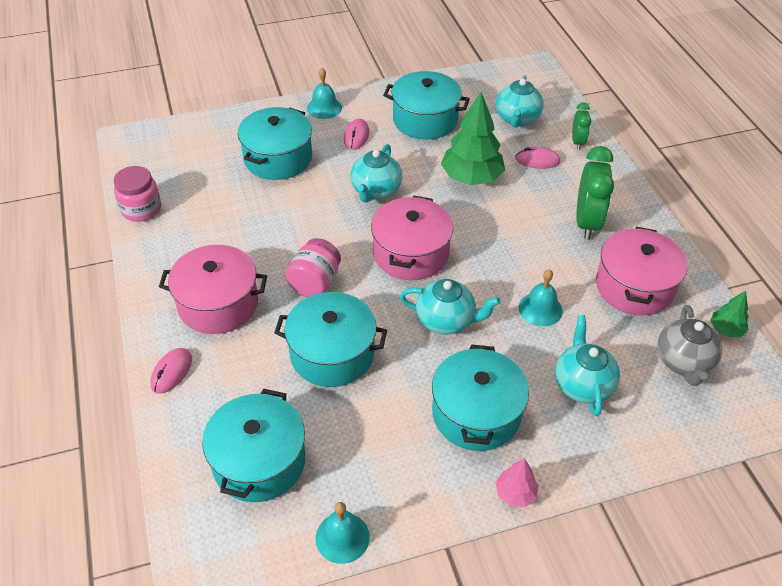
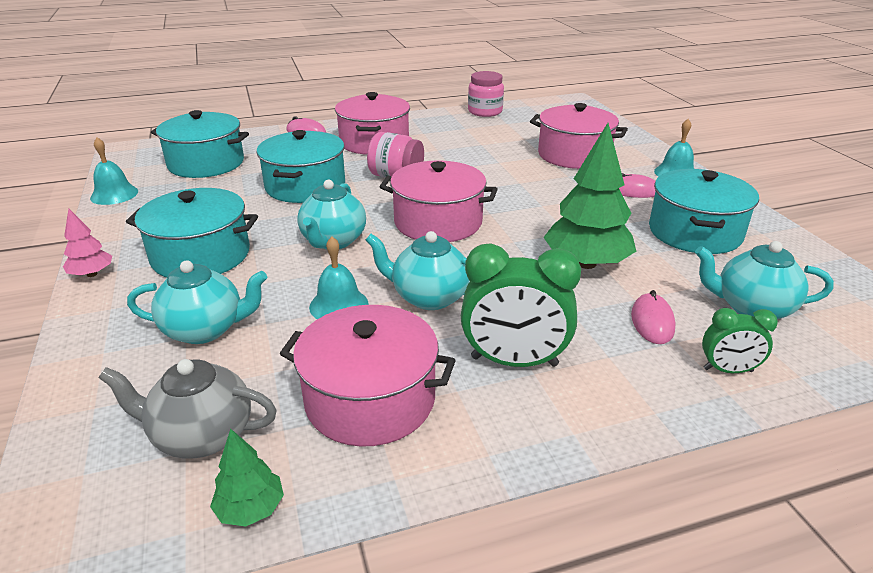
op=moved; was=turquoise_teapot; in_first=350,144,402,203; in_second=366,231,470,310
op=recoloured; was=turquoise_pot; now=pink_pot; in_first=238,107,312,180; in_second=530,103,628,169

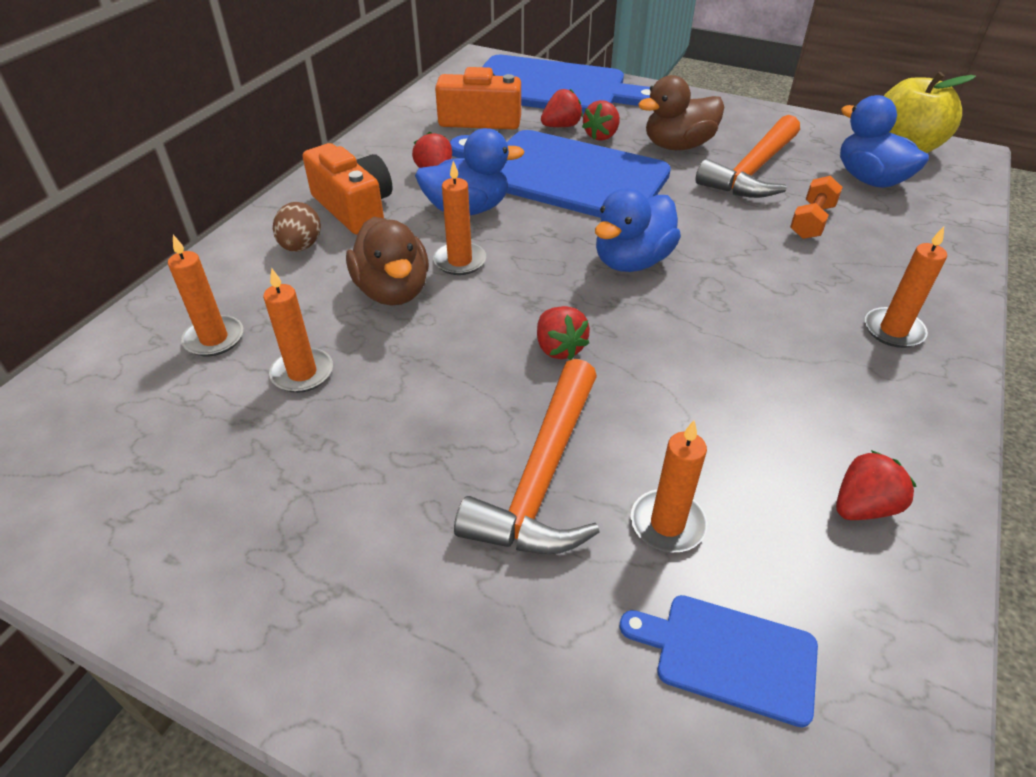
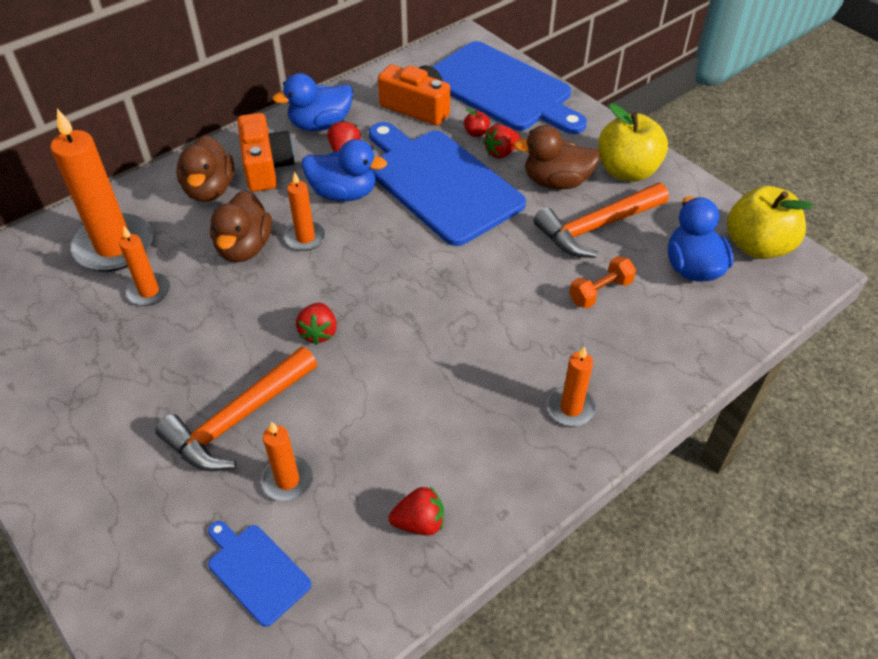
op=resized; was=orange_candle; in_first=168,235,243,356; in_second=50,109,153,272; ratio=1.92
op=replaced; was=brown_egg; now=brown_duck; in_first=273,202,321,252; in_second=176,135,234,202
op=moved; was=blue_duck; in_first=595,188,681,272; in_second=272,73,353,131
op=replaced; was=red_strawberry; now=red_apple; in_first=541,89,583,127; in_second=464,108,490,137
op=added; now=yellow_apple; in_second=598,104,668,182

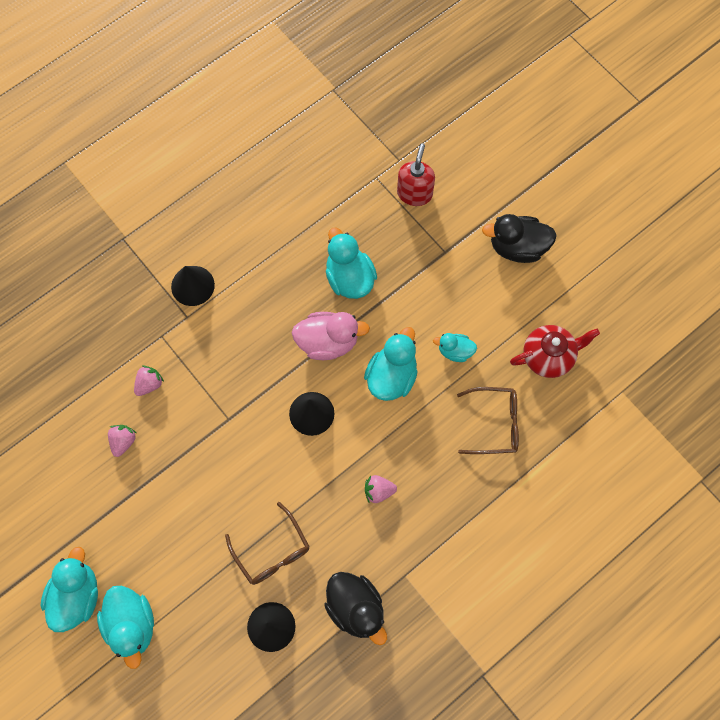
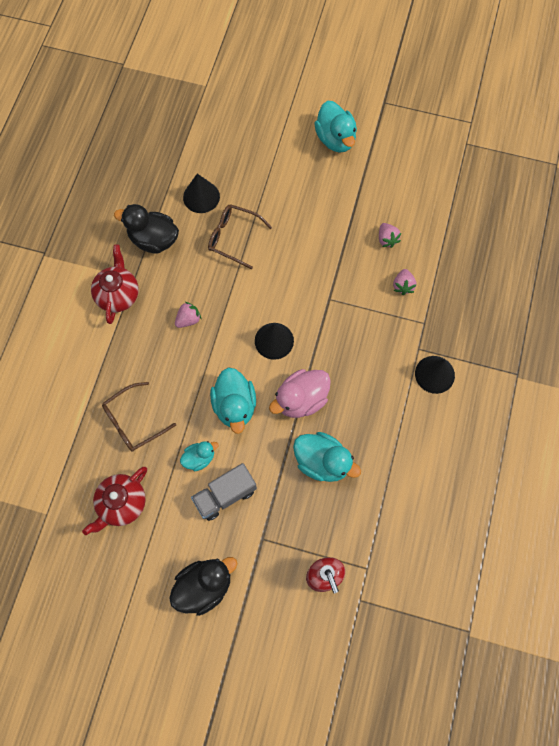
op=added; now=red_teapot; in_second=91,244,139,324
op=added; now=grey_truck; in_second=191,463,257,521
op=removed; was=turquoise_duck; in_first=97,586,154,669

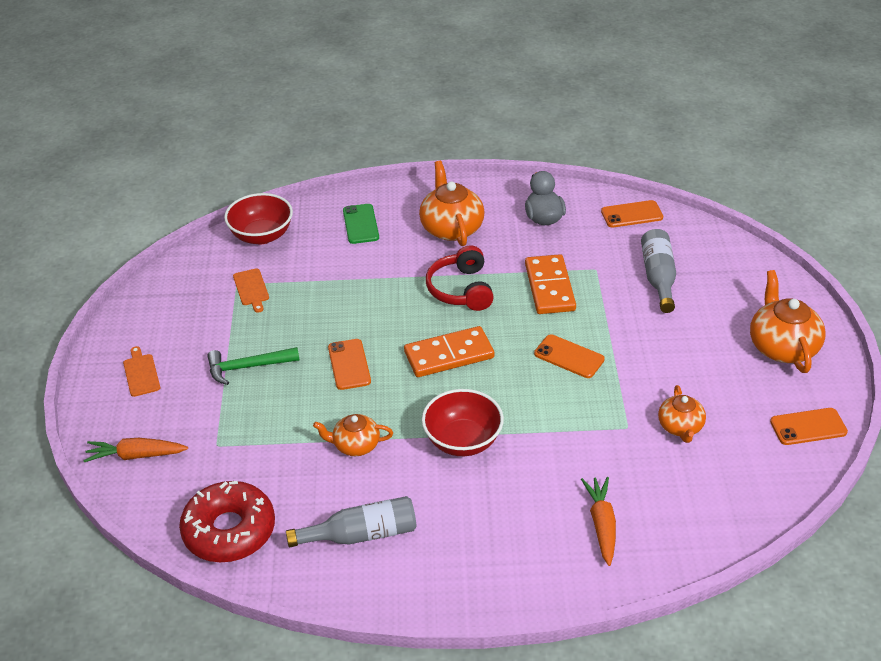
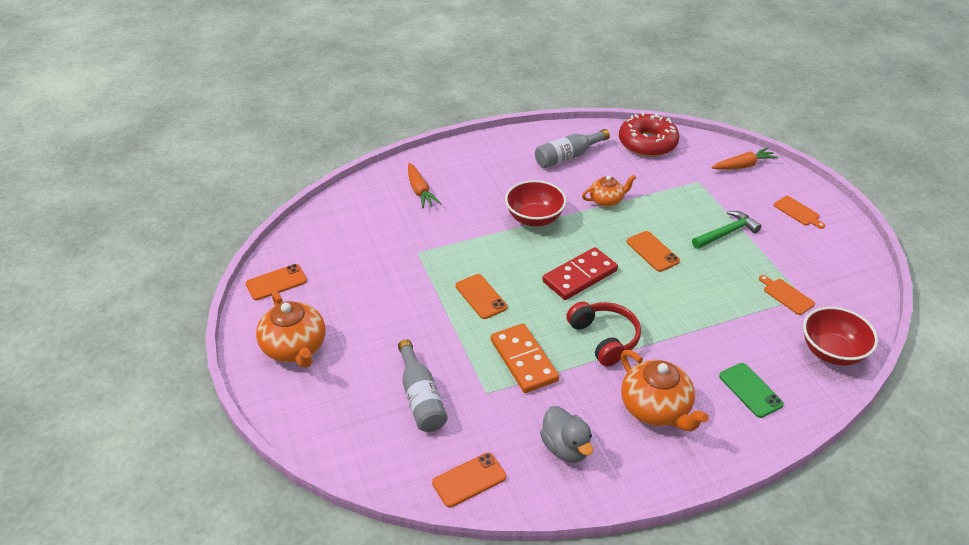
op=turned; was=orange_phone; in_first=534,334,605,378; in_second=456,274,507,319; clockwise=45
op=recoloured; was=orange_domino; now=red_domino; in_first=404,326,494,377; in_second=543,247,618,300
op=removed; was=orange_teapot; in_first=658,385,706,443

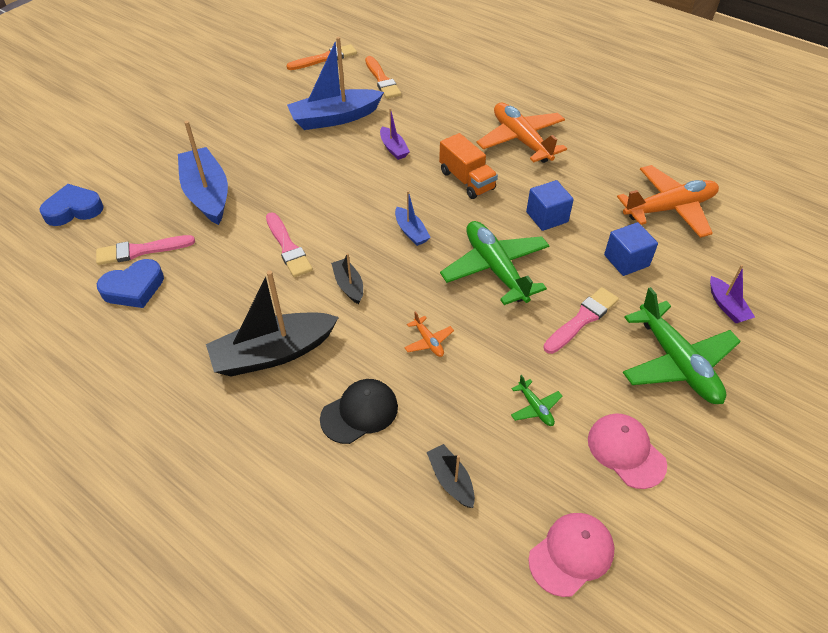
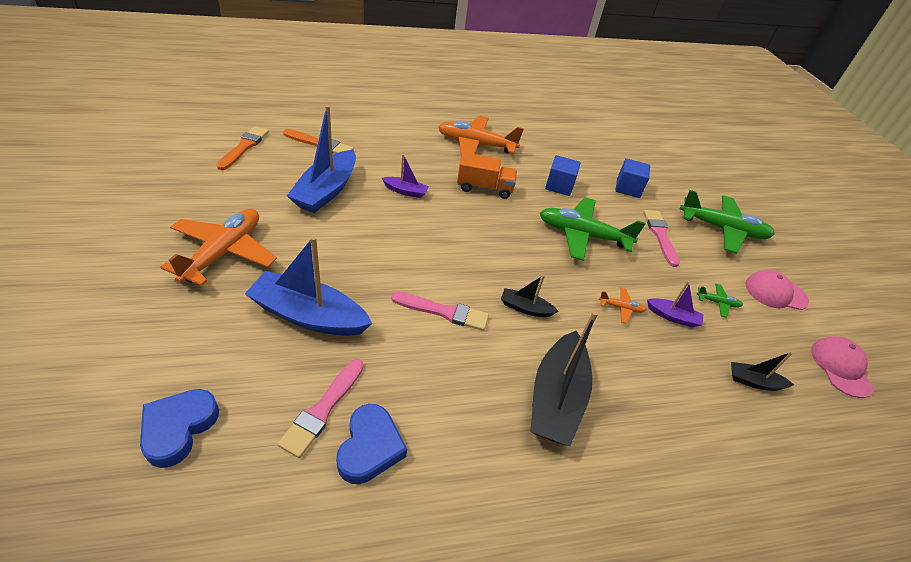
op=moved; was=orange_plane; in_first=617,165,719,238; in_second=160,209,277,286
op=moved; was=purple_boat; in_first=710,265,755,323; in_second=647,281,703,328
op=removed; was=black_cap; in_first=320,379,398,444
op=removed; was=blue_boat; in_first=395,191,431,246

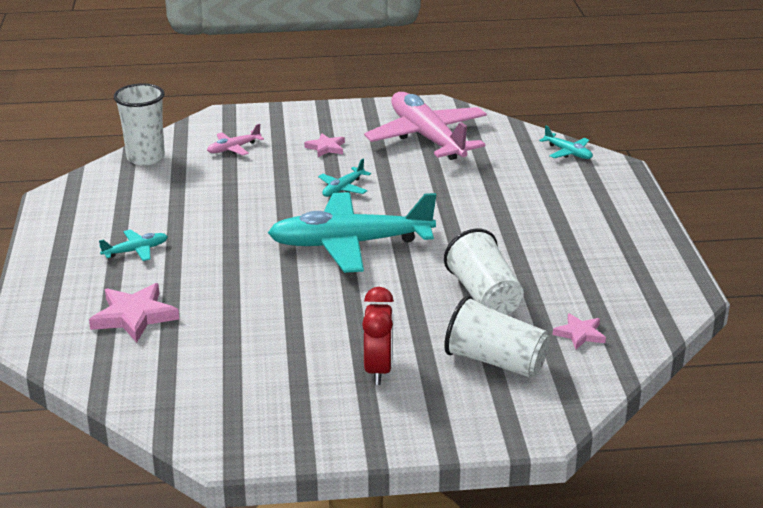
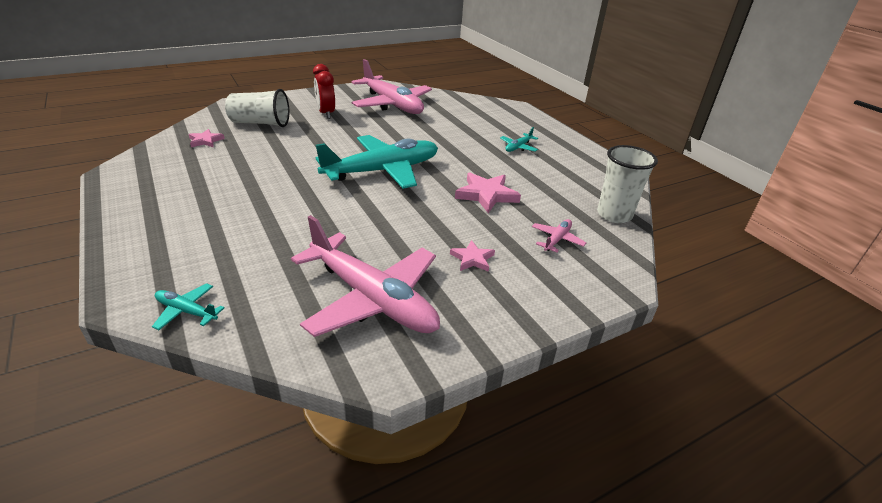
op=added; now=pink_plane; in_second=351,59,432,114
op=moved; was=pink_star; in_first=89,283,179,343; in_second=455,173,521,213
op=removed; was=turquoise_plane; in_first=318,159,371,197
op=removed; was=white_cup; in_first=444,228,524,315

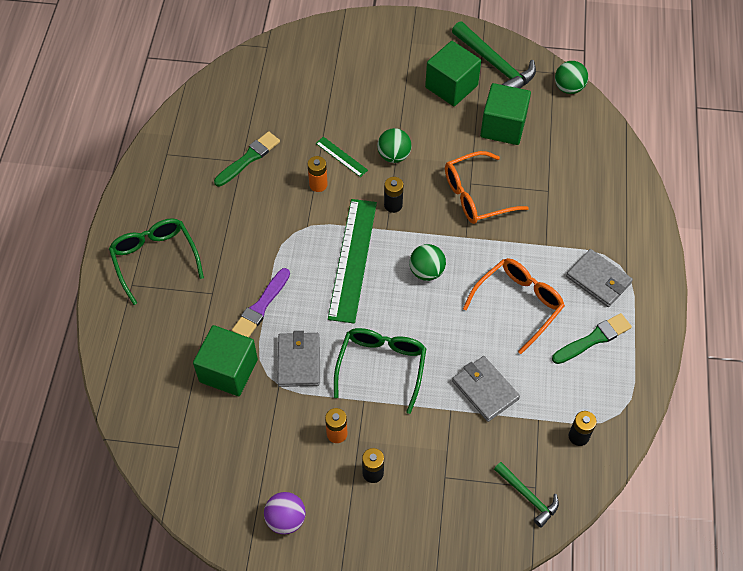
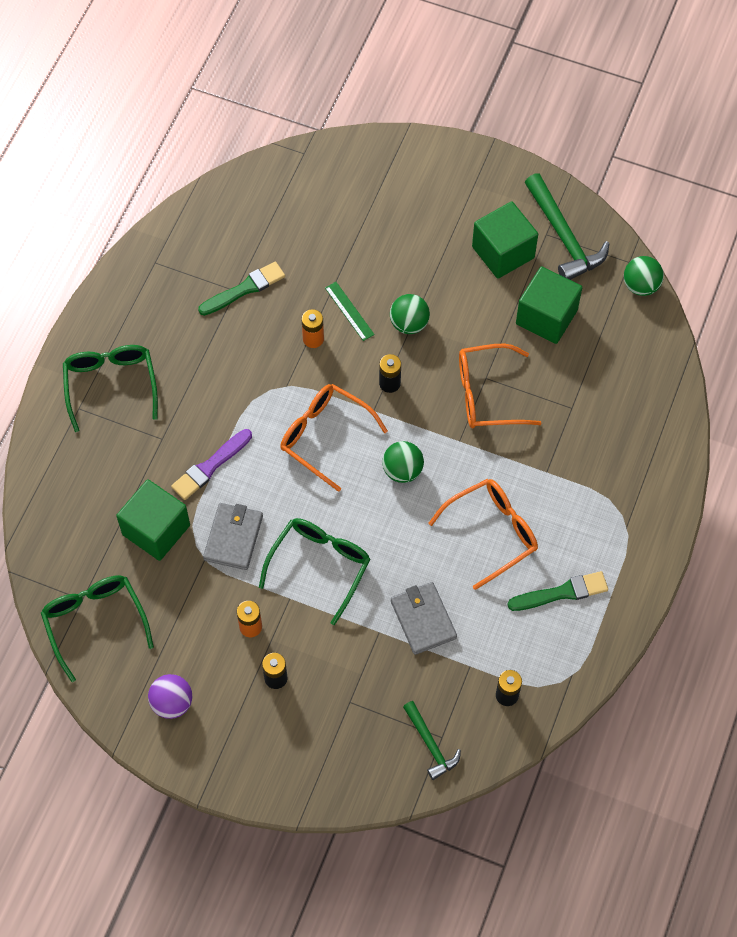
op=added; now=green_glasses; in_second=41,575,154,682
op=replaced; was=green_ruler; now=orange_glasses; in_first=328,199,377,324; in_second=280,384,388,492
op=removed; was=grey_wallet; in_first=566,249,633,307

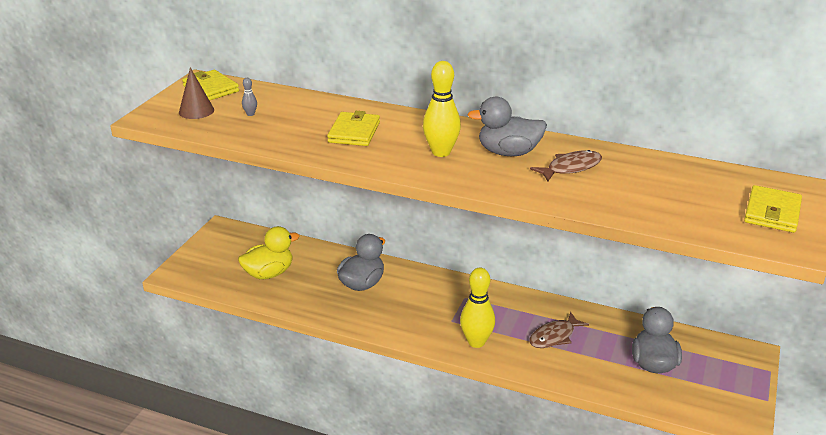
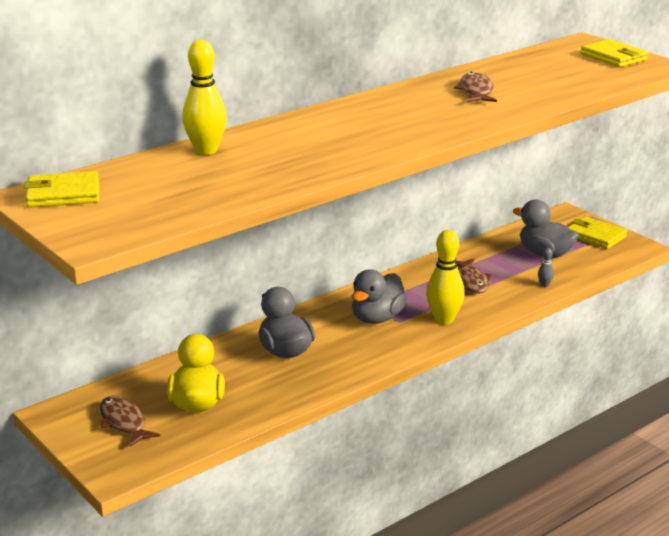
op=added; now=brown_fish; in_second=100,396,160,447
op=moved; was=yellow_bowling_pin; in_first=423,61,461,157; in_second=182,40,227,155
op=moved; was=grey_duck; in_first=467,97,547,156; in_second=352,269,407,324
op=moved; was=grey_bowling_pin; in_first=242,78,257,116; in_second=538,248,554,287
op=moved; was=yellow_wallet; in_first=327,111,380,146; in_second=568,216,627,249
op=removed; was=brown_cone; in_first=179,68,214,119

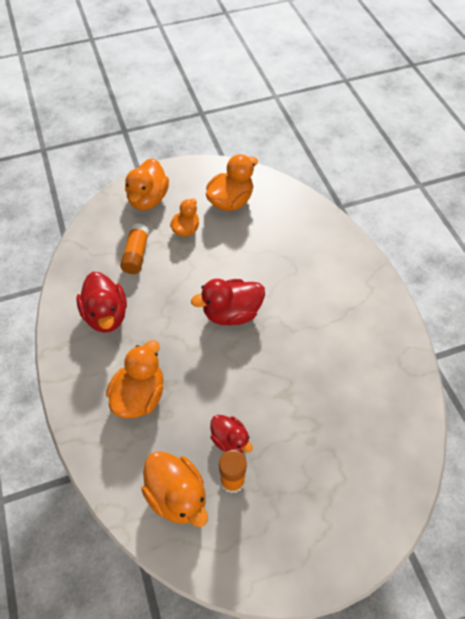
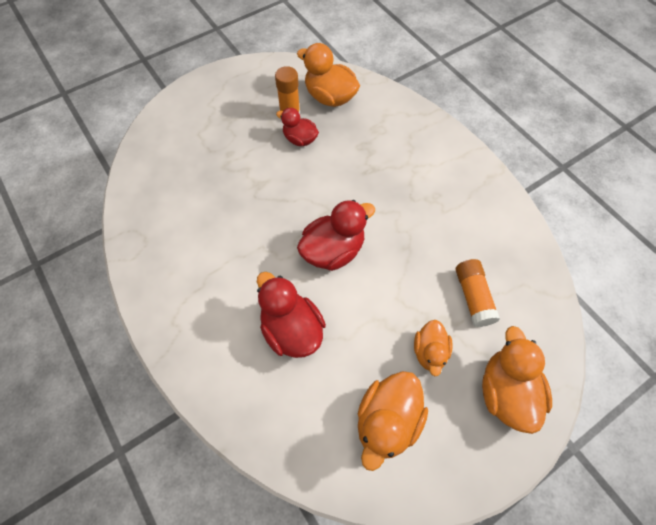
op=moved; was=red_duck; in_first=76,272,127,333; in_second=257,272,326,358
op=removed; was=orange_duck; in_first=106,340,163,418

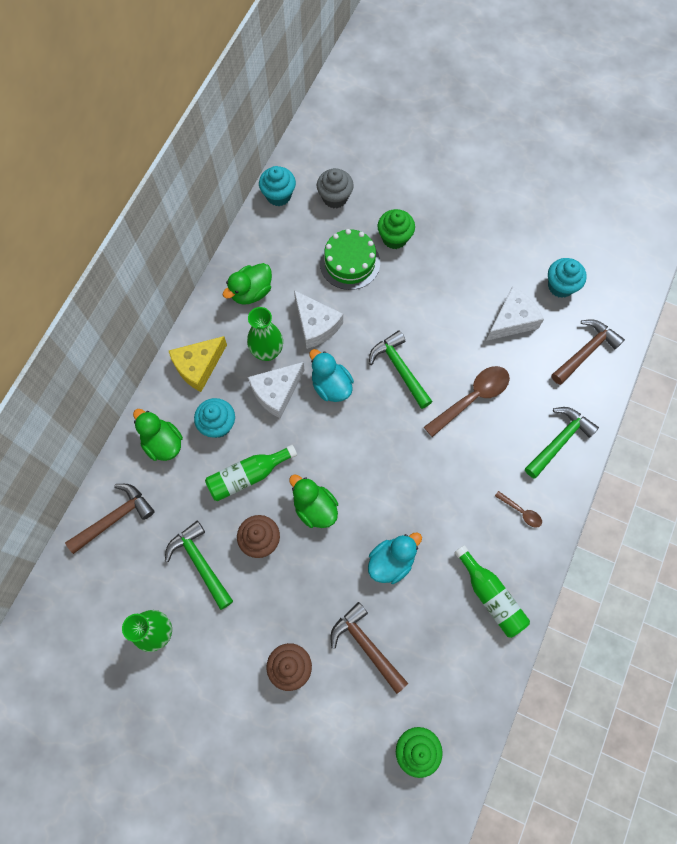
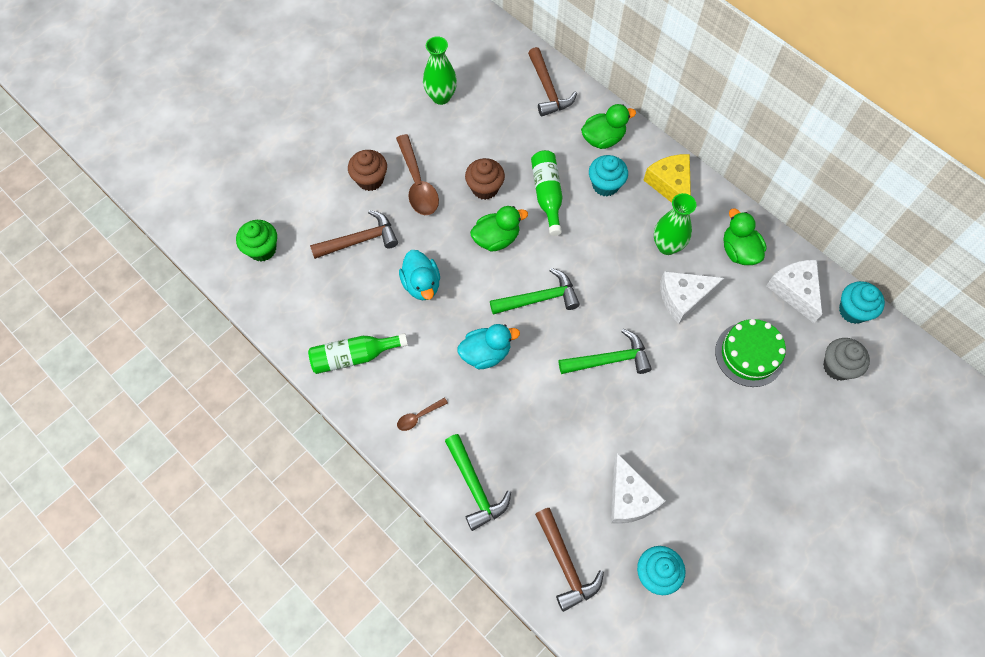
op=moved; was=brown_spoon; in_first=424,366,510,437; in_second=396,134,439,215
op=moved; was=turquoise_duck; in_first=310,349,354,402; in_second=458,324,520,369
op=moved; was=green_hammer; in_first=165,521,233,610; in_second=490,268,580,315
op=moved; was=white_cheese; in_first=248,362,305,418; in_second=766,260,822,323
op=removed; was=green_cupcake; in_first=378,209,415,249

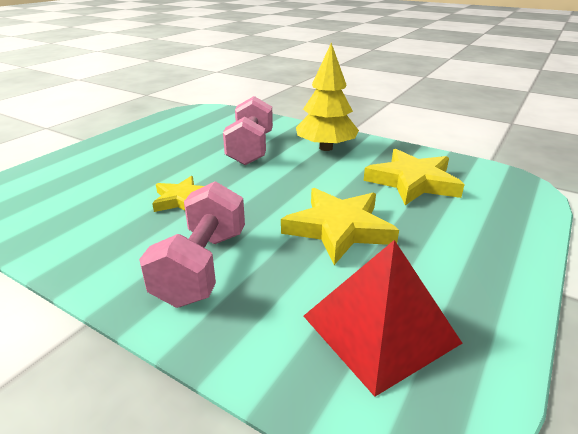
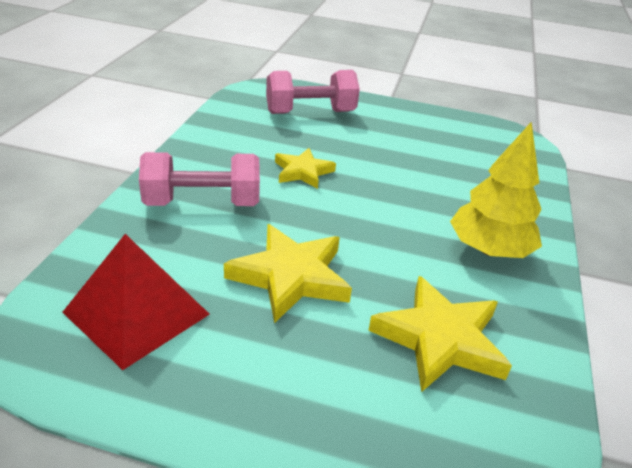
op=moved; was=pink_dumbbell; in_first=223,96,273,165; in_second=266,70,360,114

